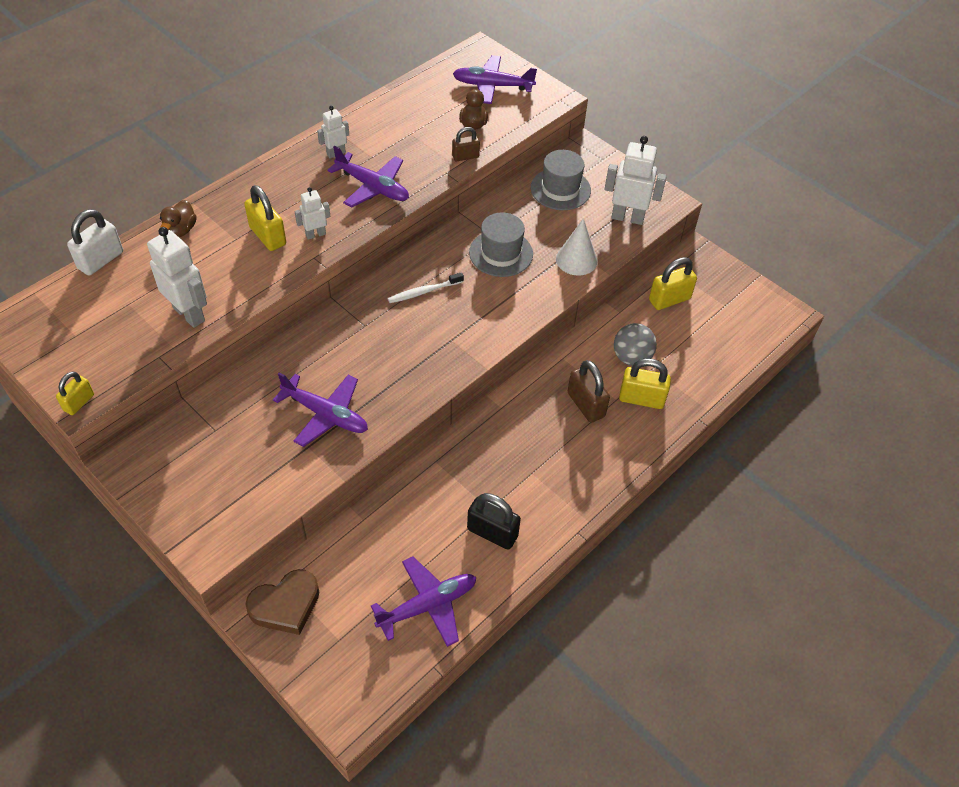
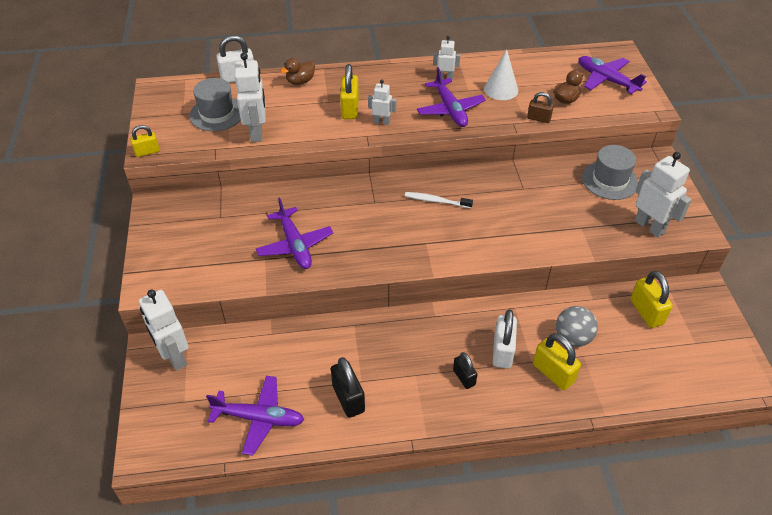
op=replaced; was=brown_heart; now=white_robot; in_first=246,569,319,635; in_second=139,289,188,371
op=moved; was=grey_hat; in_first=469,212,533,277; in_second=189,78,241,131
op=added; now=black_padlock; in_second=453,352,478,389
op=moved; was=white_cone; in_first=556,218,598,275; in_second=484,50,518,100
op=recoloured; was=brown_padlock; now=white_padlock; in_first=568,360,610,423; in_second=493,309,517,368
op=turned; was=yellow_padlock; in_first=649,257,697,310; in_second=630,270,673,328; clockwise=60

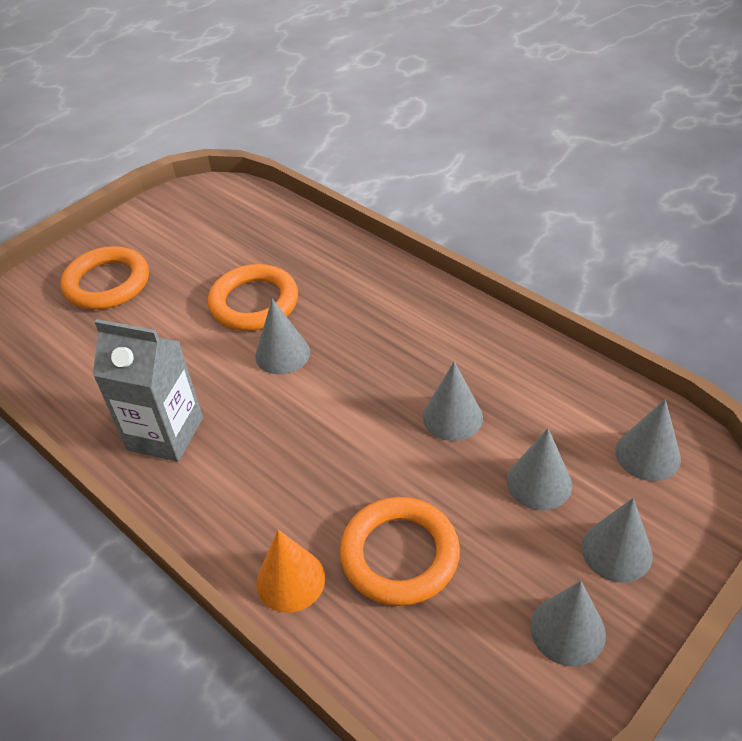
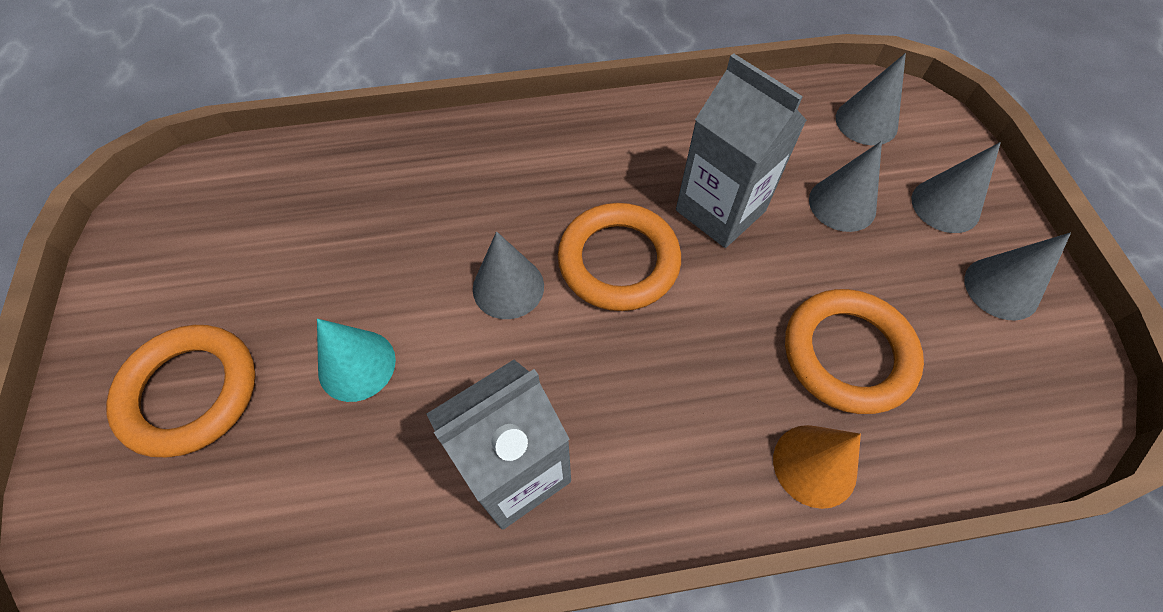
op=added; now=turquoise_cone; in_second=317,319,396,402
op=moved; was=orange_ring; in_first=208,264,298,331; in_second=558,203,681,311
op=replaced; was=grey_cone; now=grey_carton; in_first=423,361,483,441; in_second=676,53,807,248

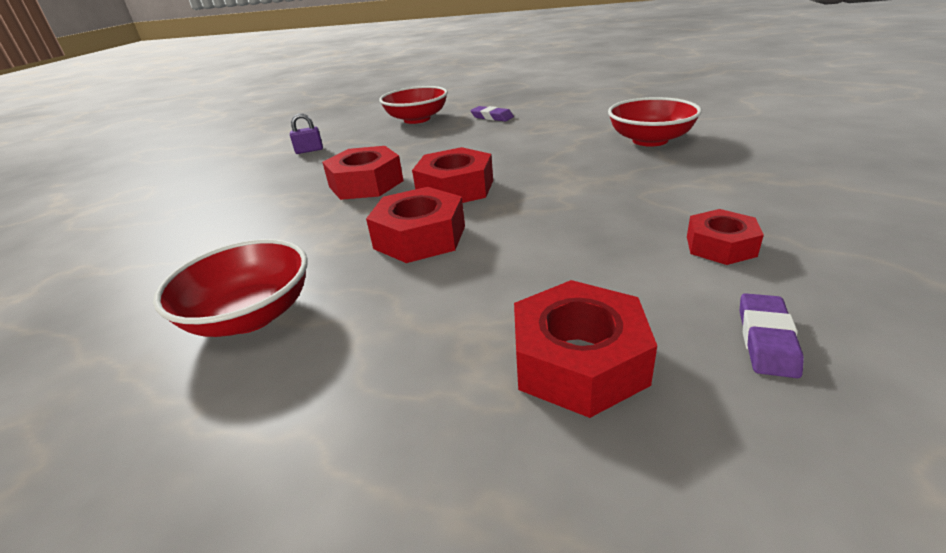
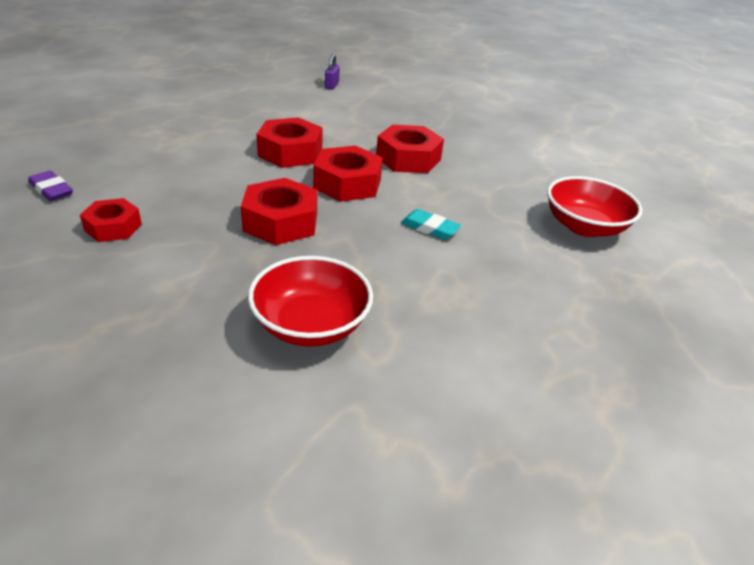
op=moved; was=red_nut; in_first=514,280,657,418; in_second=241,178,317,245
op=moved; was=purple_padlock; in_first=290,114,323,154; in_second=325,54,340,90
op=added; now=turquoise_eraser; in_second=401,209,461,240
op=removed; was=red_bowl; in_first=153,239,308,337
op=removed; was=purple_eraser; in_first=470,106,514,121

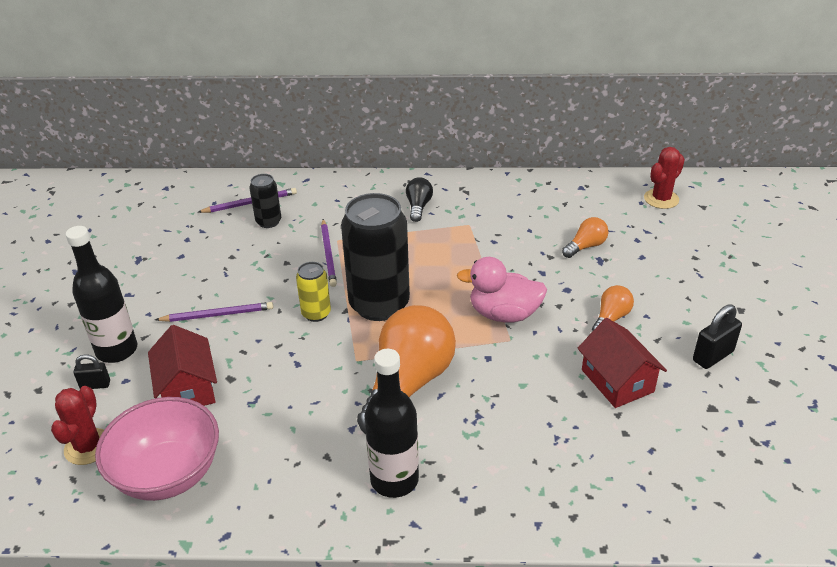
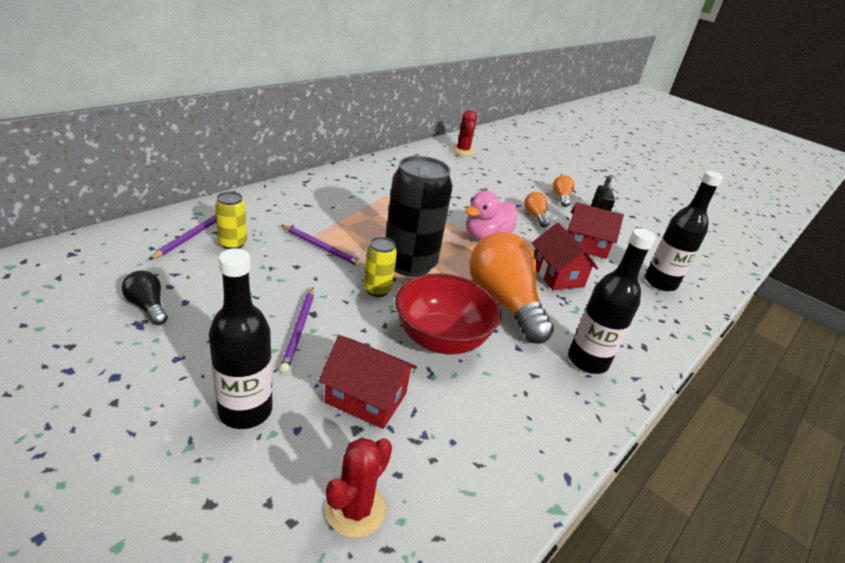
op=moved; was=black_light_bulb; in_first=406,177,433,222; in_second=122,270,168,325
op=recoloured; was=black_can; now=yellow_can; in_first=249,174,281,228; in_second=215,192,247,249
op=turned; was=purple_pencil; in_first=155,302,273,322; in_second=280,288,314,373; clockwise=150
op=turned; was=red_cactus; in_first=51,386,104,465; in_second=326,438,392,538; clockwise=75
op=added; now=red_bowl; in_second=395,273,501,354
op=added; now=red_house; in_second=532,223,598,290
op=moved; was=orange_light_bulb; in_first=562,217,609,258; in_second=553,175,574,207
op=added; now=black_bottle; in_second=645,171,723,291
op=removed; was=black_padlock; in_first=73,354,110,389
op=removed; was=pink_bowl; in_first=95,397,219,501

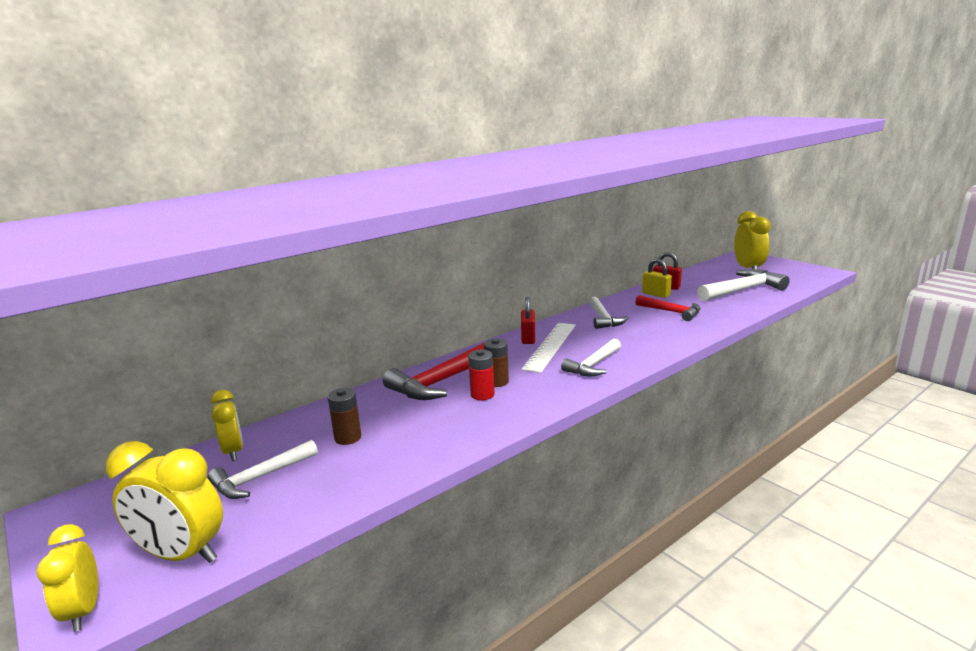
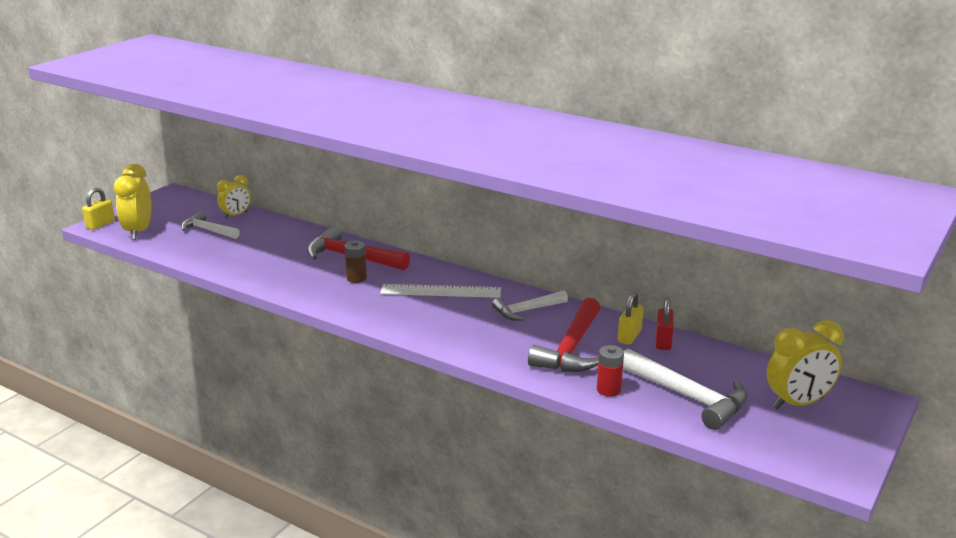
op=replaced; was=yellow_clock; now=yellow_padlock; in_first=36,524,98,632; in_second=82,188,115,230
op=resized; was=red_hammer; in_first=636,295,701,321; in_second=528,298,600,372; ratio=1.57
op=moved; was=red_battery; in_first=468,350,495,400; in_second=597,345,624,397
op=removed; was=brown_battery; in_first=328,388,361,445
op=removed; was=red_padlock; in_first=521,297,535,344
op=removed; was=white_hammer; in_first=561,339,621,376

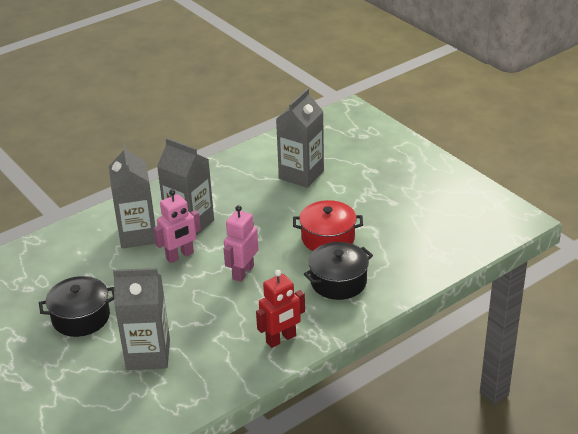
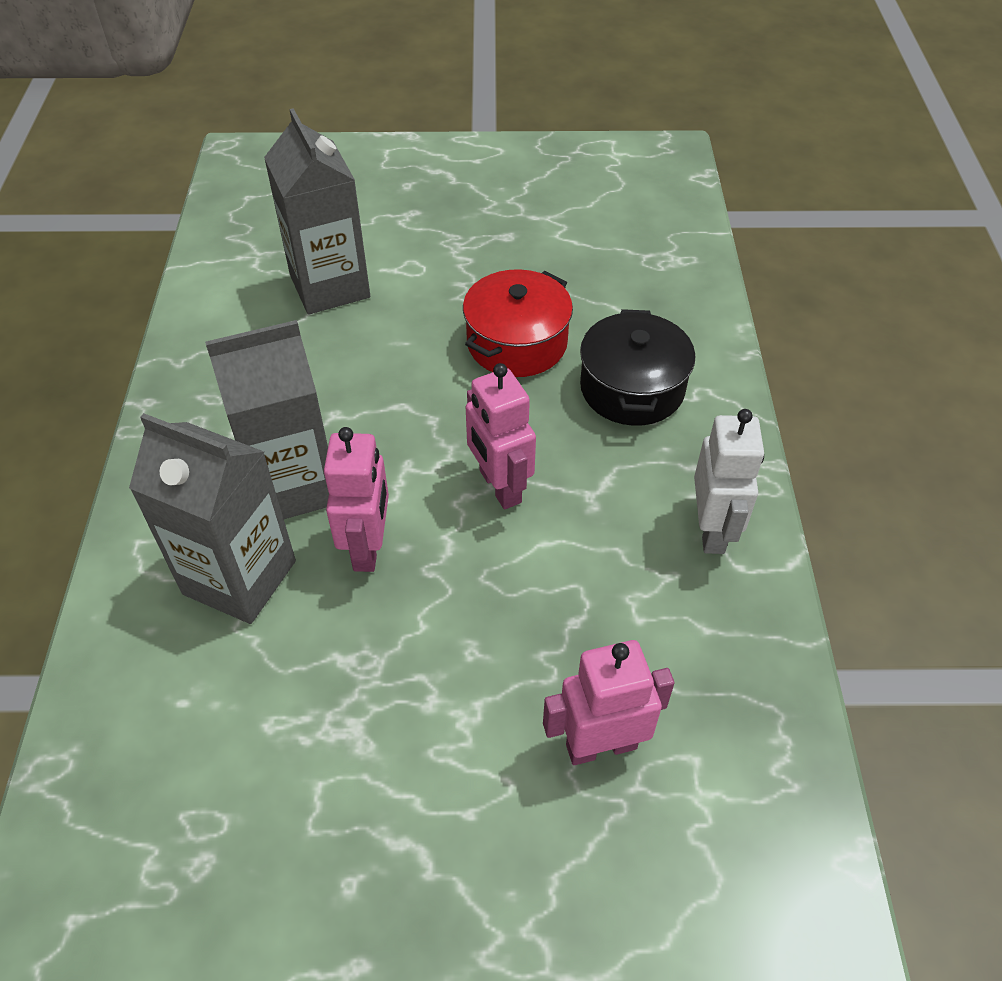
op=replaced; was=grey_carton; now=pink_robot; in_first=113,268,170,370; in_second=543,640,675,765
op=recoloured; was=red_robot; now=white_robot; in_first=256,270,305,348; in_second=694,409,764,554
op=removed; was=black_pot; in_first=39,276,114,337

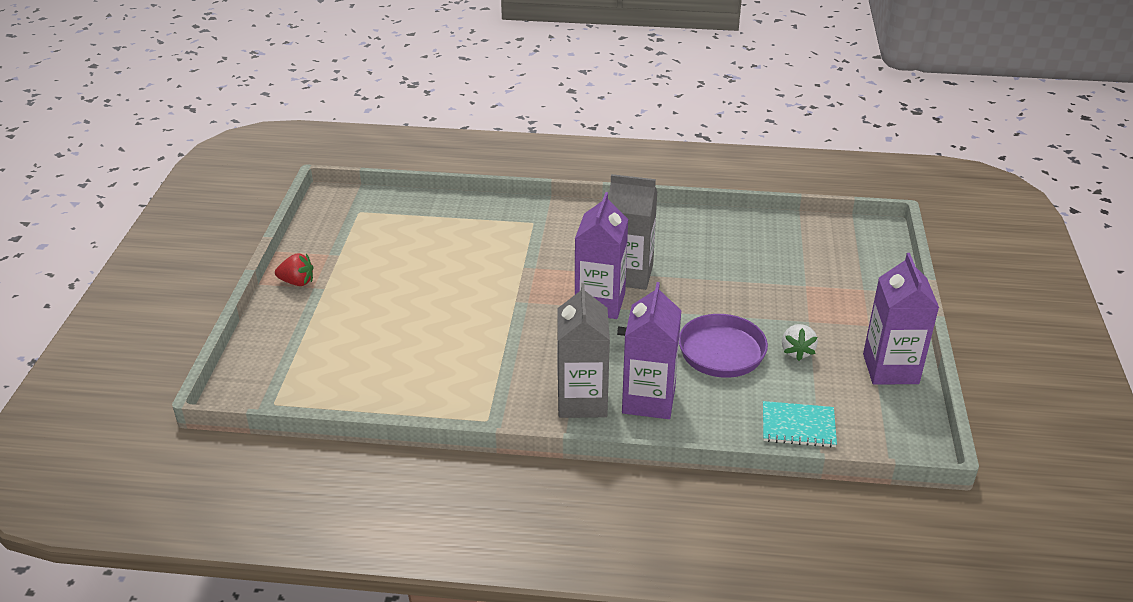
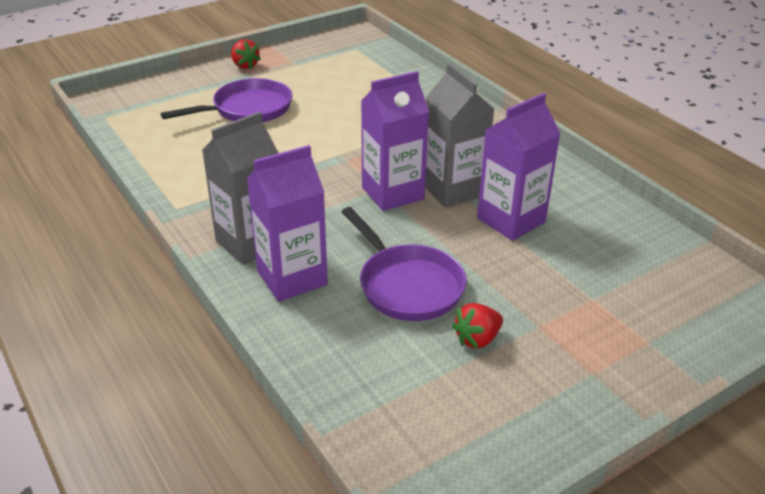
op=added; now=purple_pan; in_second=161,78,292,122
op=recoloured; was=white_strawberry; now=red_strawberry; in_first=782,324,818,361; in_second=452,303,503,349
op=moved; was=purple_carton; in_first=863,253,939,384; in_second=477,93,561,241
op=removed; was=turquoise_notebook; in_first=763,401,837,448

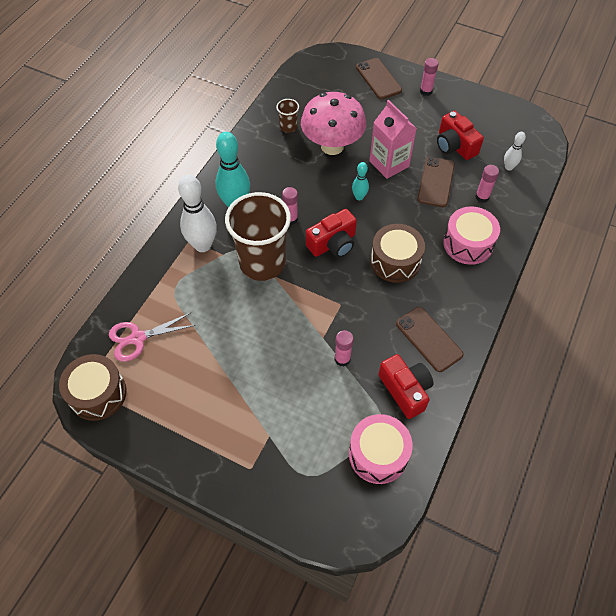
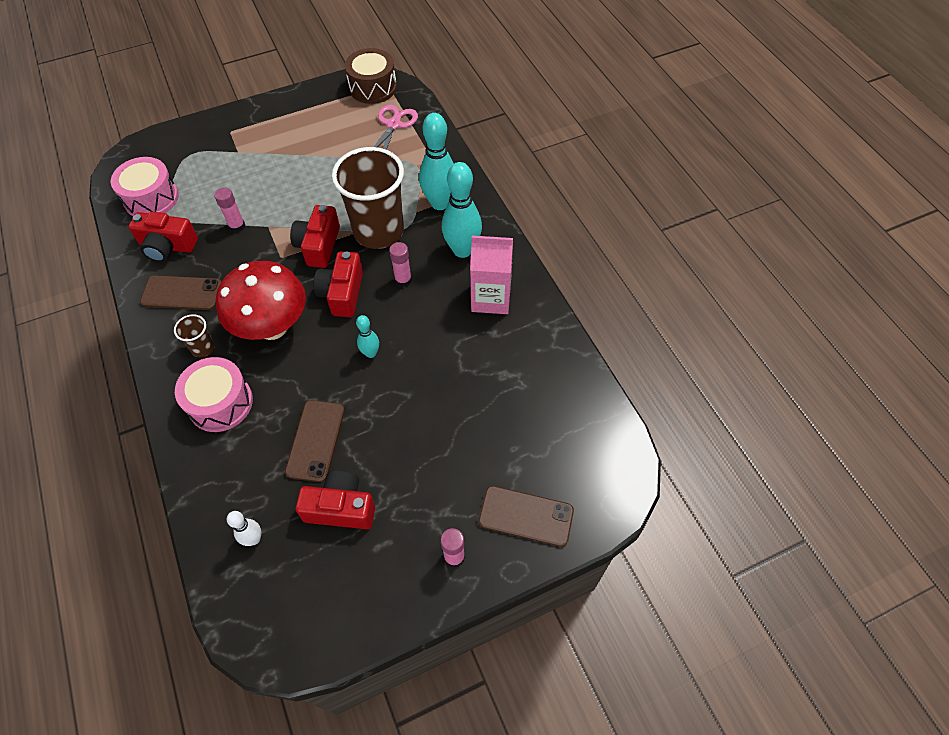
op=moved; was=brown_cup; in_first=276,99,299,133; in_second=174,314,215,357
op=replaced; was=brown_drum; now=red_mushroom; in_first=370,224,425,283; in_second=216,261,306,340
op=turned; was=brown_phone; in_first=417,157,455,207; in_second=285,400,345,482; clockwise=45
op=added; now=red_camera; in_second=290,205,340,268
op=recoloured; was=white_bowling_pin; now=turquoise_bowling_pin; in_first=178,175,217,252; in_second=419,113,454,210
op=moved; was=pink_carton; in_first=370,100,417,179; in_second=470,235,513,314
op=removed; was=pink_mushroom; in_first=301,92,366,155
op=removed; was=pink_glue_stick; in_first=475,165,499,203

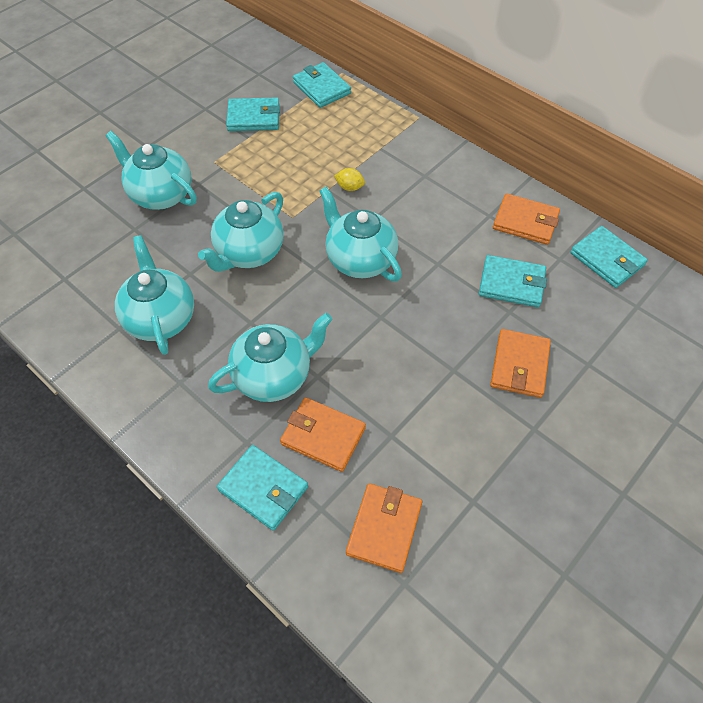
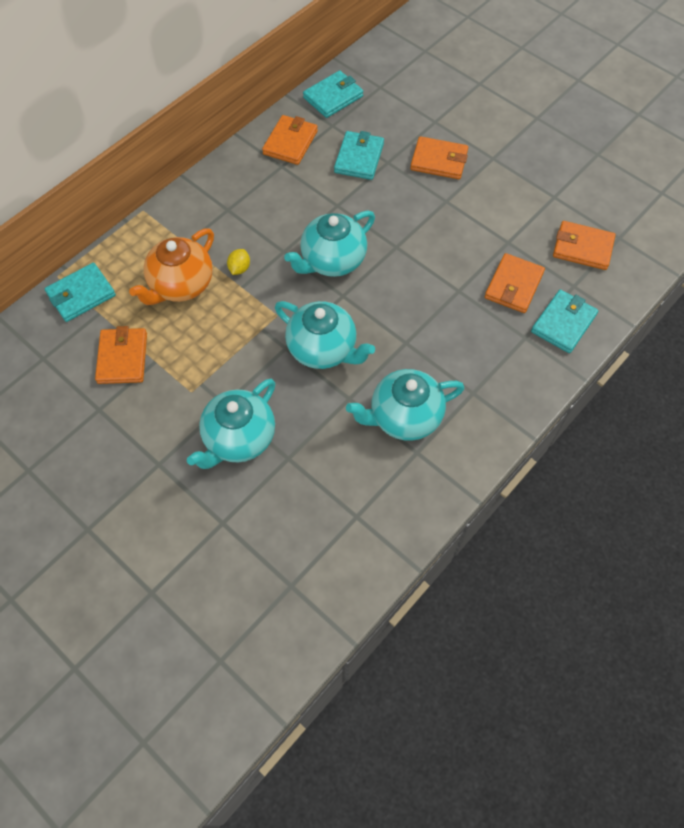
op=recoloured; was=turquoise_wallet; now=orange_wallet; in_first=226,97,280,131; in_second=95,326,147,384
op=added; now=orange_teapot; in_second=129,228,214,305
op=removed; was=turquoise_teapot; in_first=208,313,333,402

